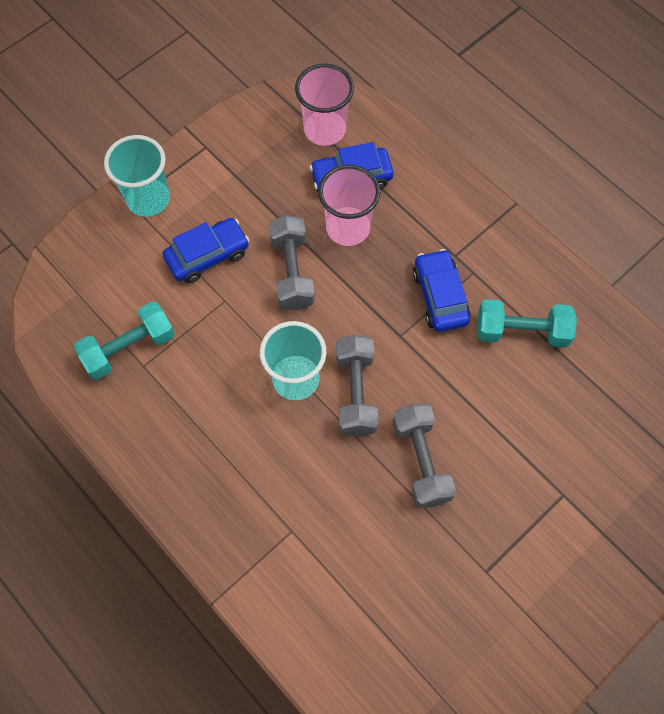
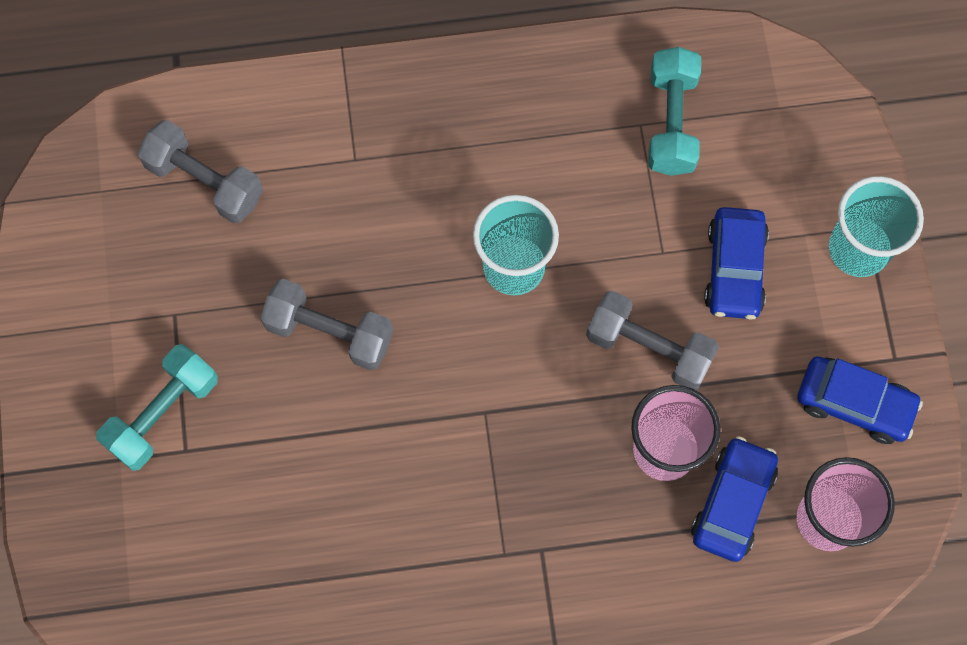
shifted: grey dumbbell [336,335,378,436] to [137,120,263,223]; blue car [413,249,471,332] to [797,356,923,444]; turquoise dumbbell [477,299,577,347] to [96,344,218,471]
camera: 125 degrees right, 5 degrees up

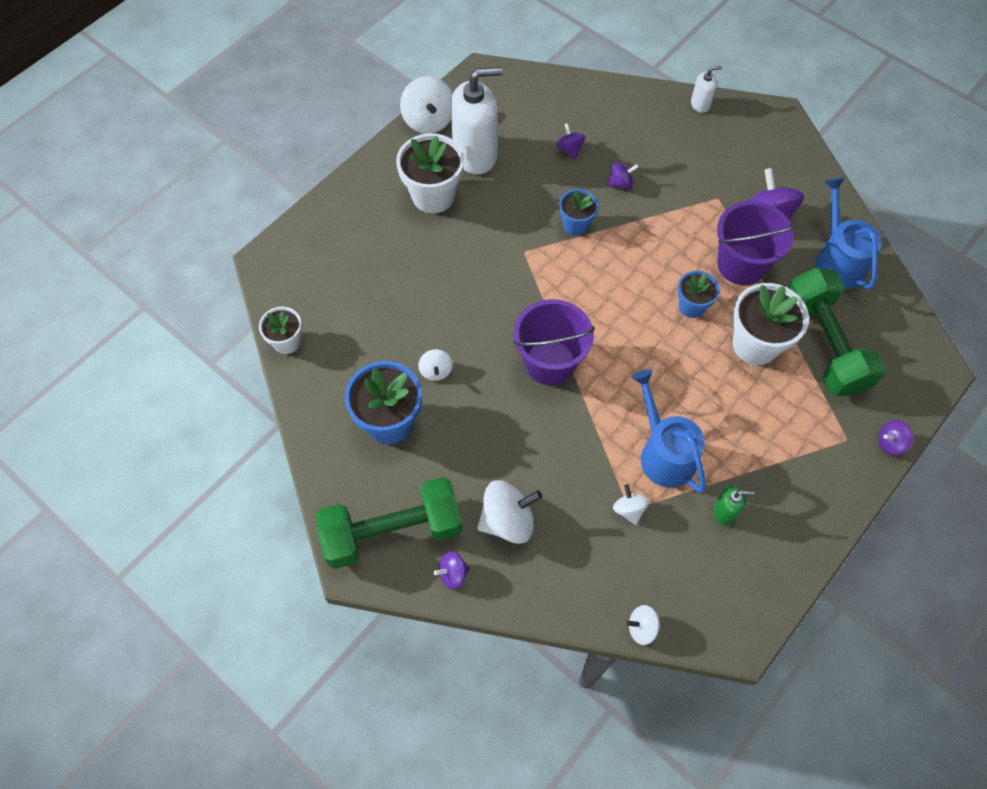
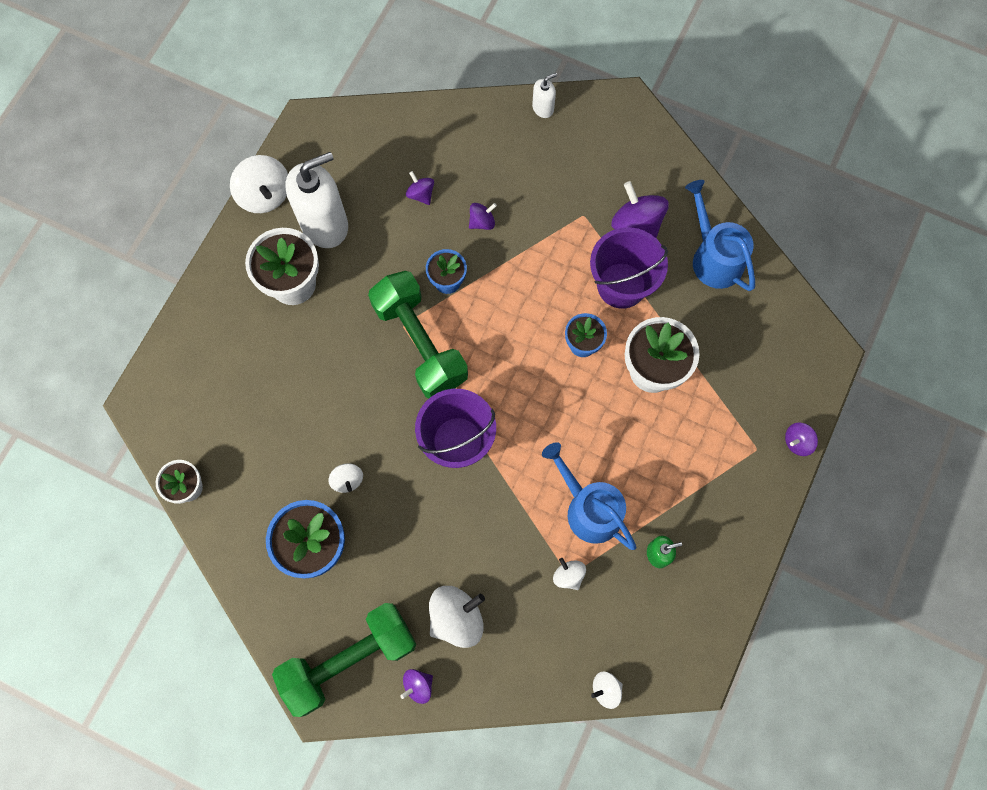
shifted: green dumbbell [788,268,886,396] to [368,271,468,398]
camera: 15 degrees left, 10 degrees up

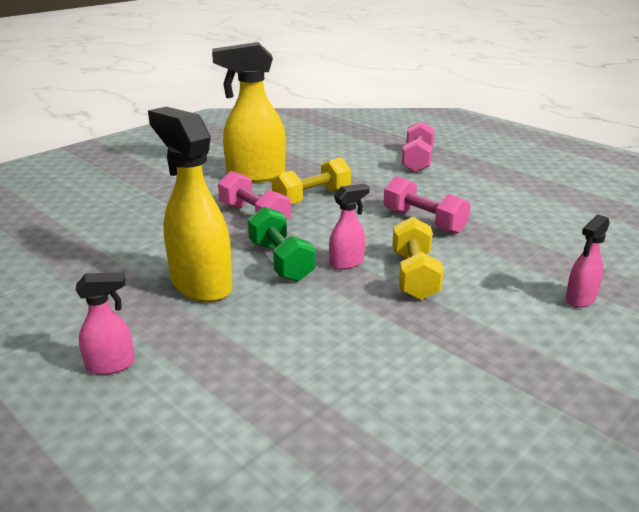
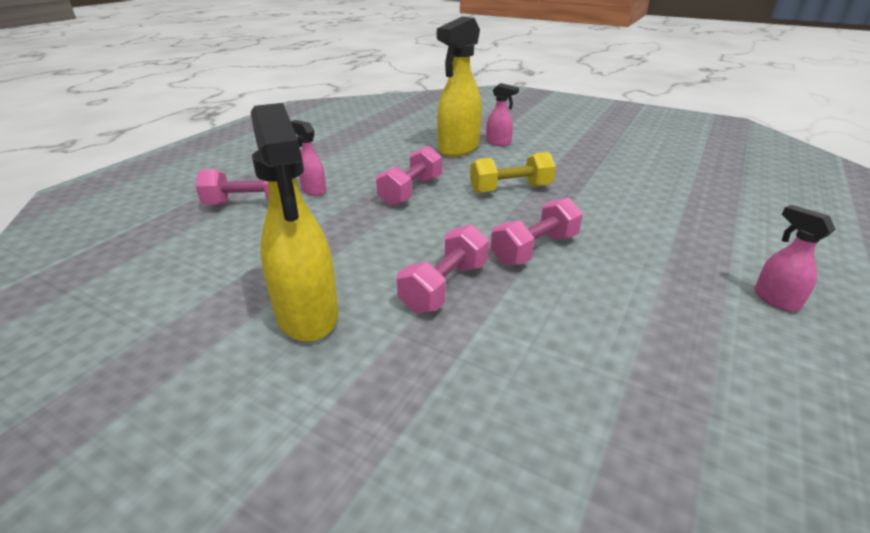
gone: yellow dumbbell [272,157,351,205]
shifted: yellow spray bottle [148,107,232,302] to [437,17,482,157]; pink spray bottle [329,184,370,270] to [291,120,326,196]
repainted: green dumbbell [248,206,315,282] to pink dumbbell [491,197,583,265]
camera: 105 degrees left, 5 degrees up

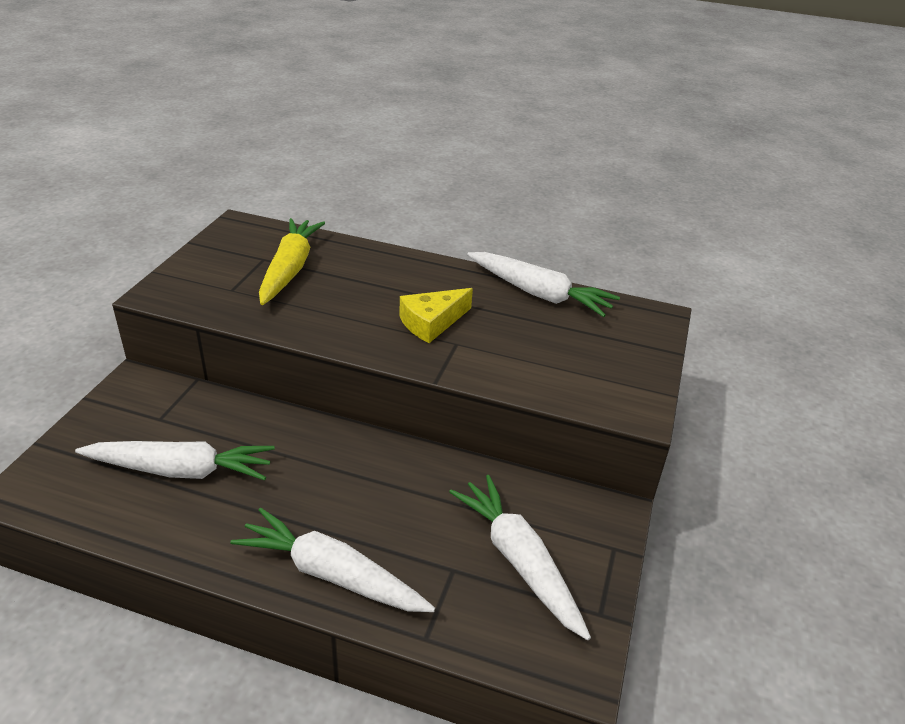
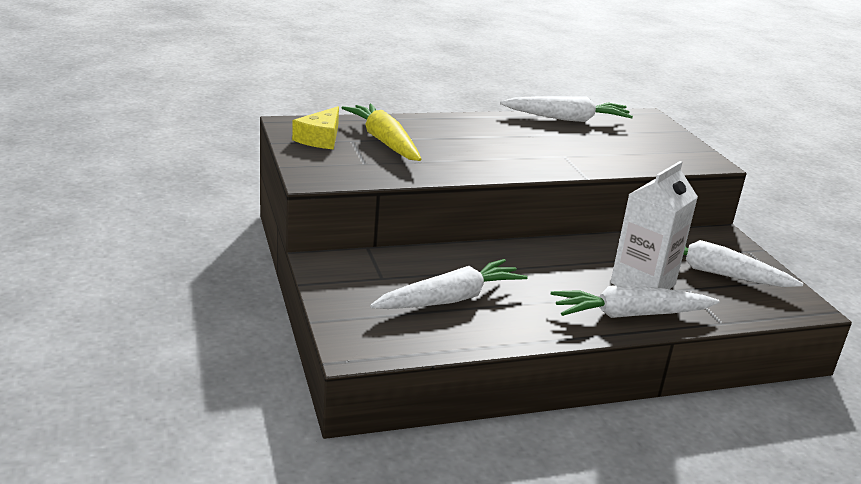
new: white carton [611,161,698,289]
shifted: yellow cheese [400,288,473,343] to [292,106,339,149]
camera: 35 degrees left, 10 degrees down

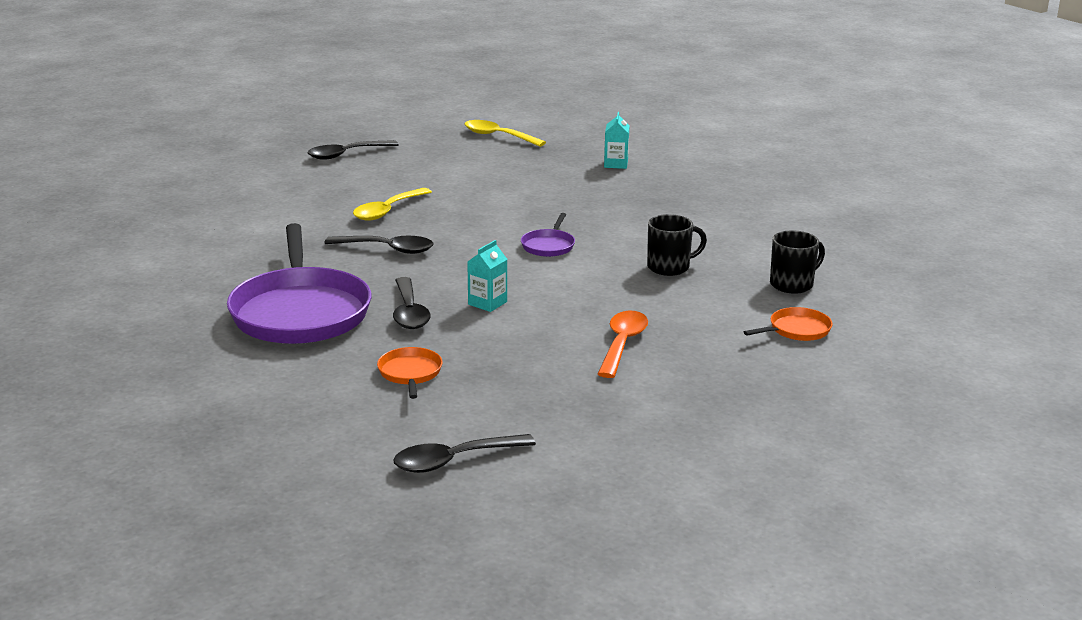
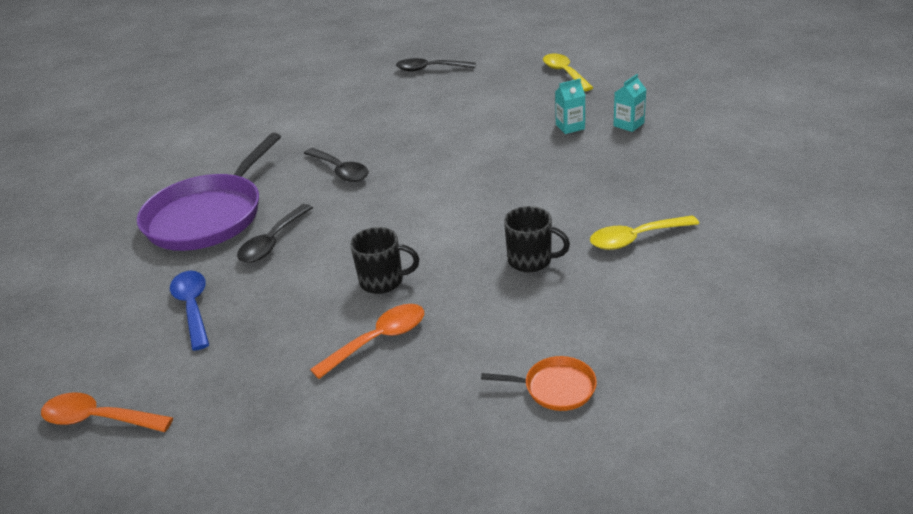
gone: purple pan [521,213,575,257]
shifted: yellow spoon [353,188,432,221] to [590,215,699,250]; turquoise carton [467,240,507,312] to [555,79,586,134]; black mug [770,230,825,294] to [350,227,419,294]
swapped: orange pan [377,347,443,399] to blue spoon [170,271,209,351]
repainted: black spoon [393,434,536,473] to orange spoon [41,393,173,432]
camera: 40 degrees right, 10 degrees up

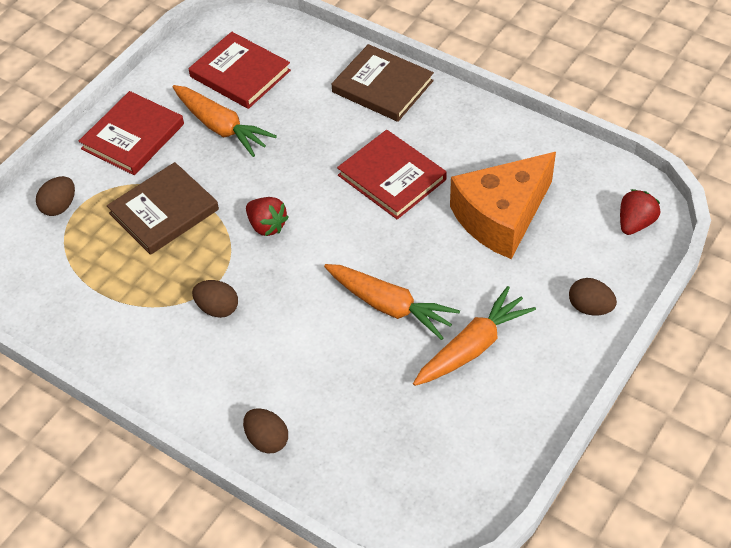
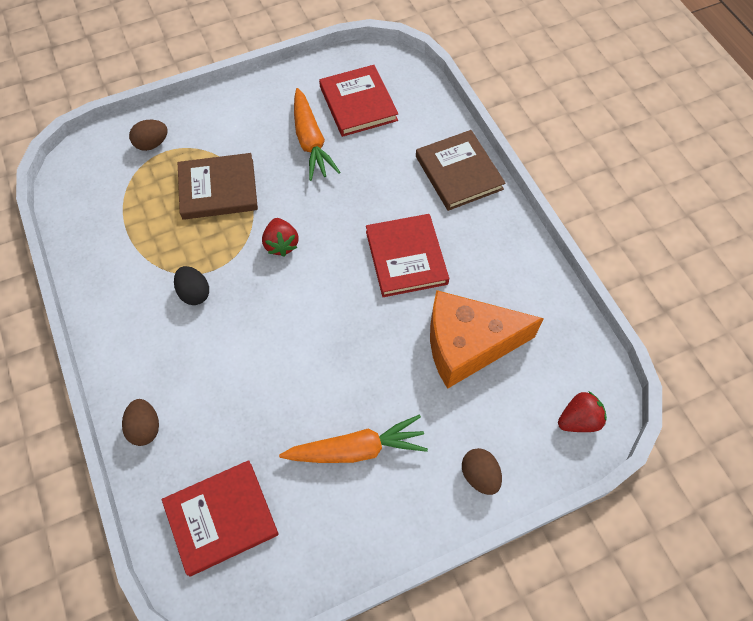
gone: orange carrot [324,264,460,340]
shifted: red book [79,91,184,175] to [162,460,279,576]
repainted: brown egg [192,280,238,318] to black egg [174,266,209,305]
camera: 30 degrees right, 10 degrees up

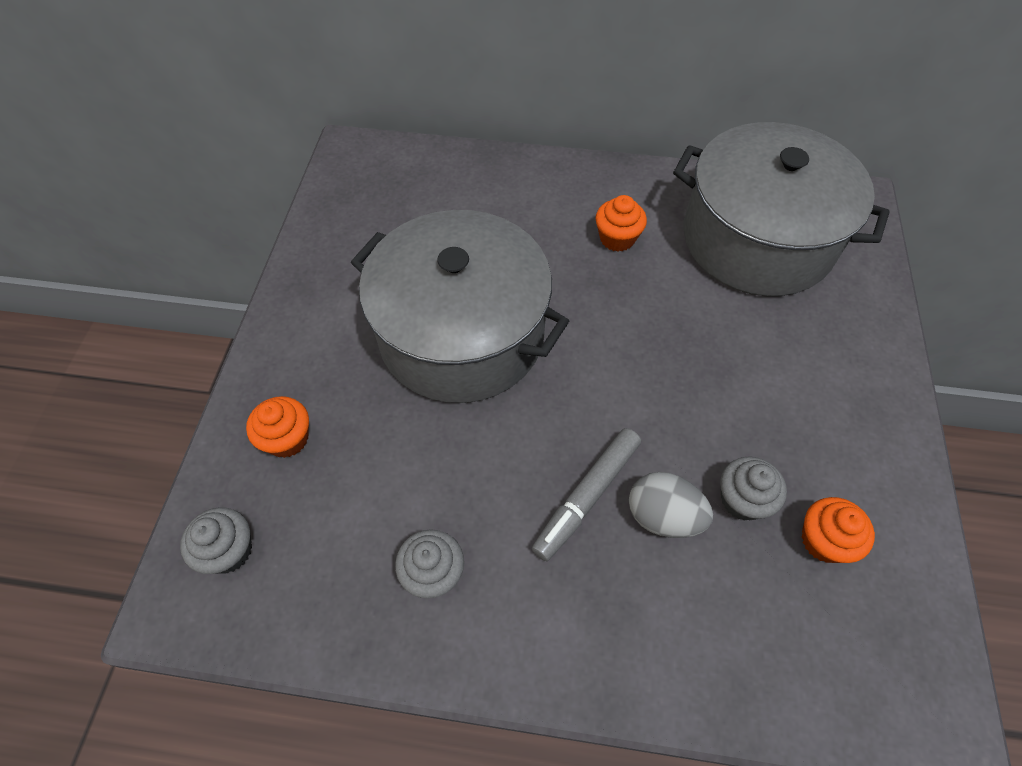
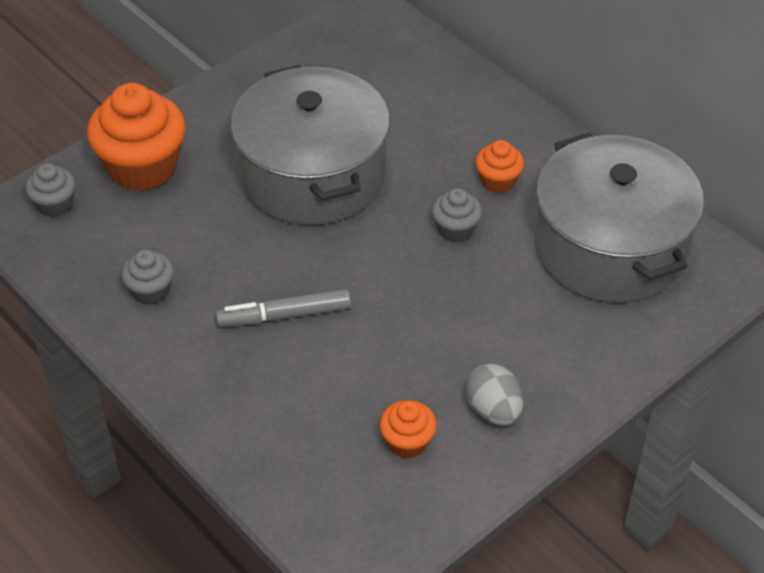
shifted: grey egg [629,472,713,538] to [466,364,523,425]; grey cupcake [720,456,787,521] to [432,188,482,242]
scaled: orange cupcake [246,396,309,458] = [87,83,186,191] x2.00
camera: 40 degrees right, 10 degrees down

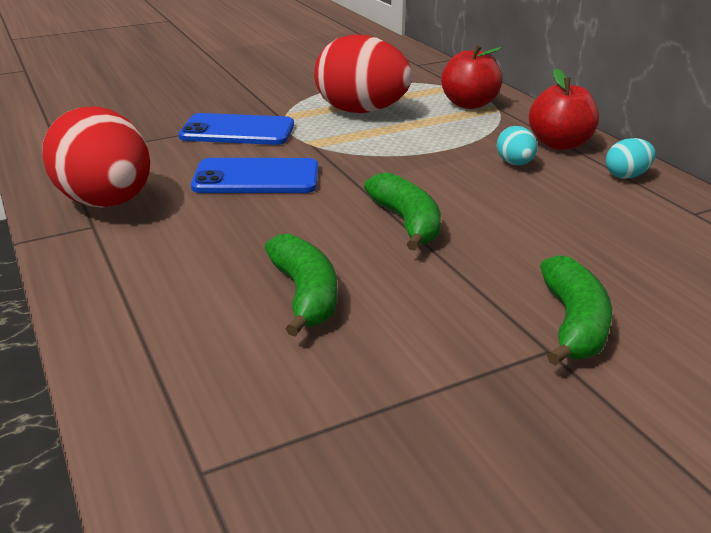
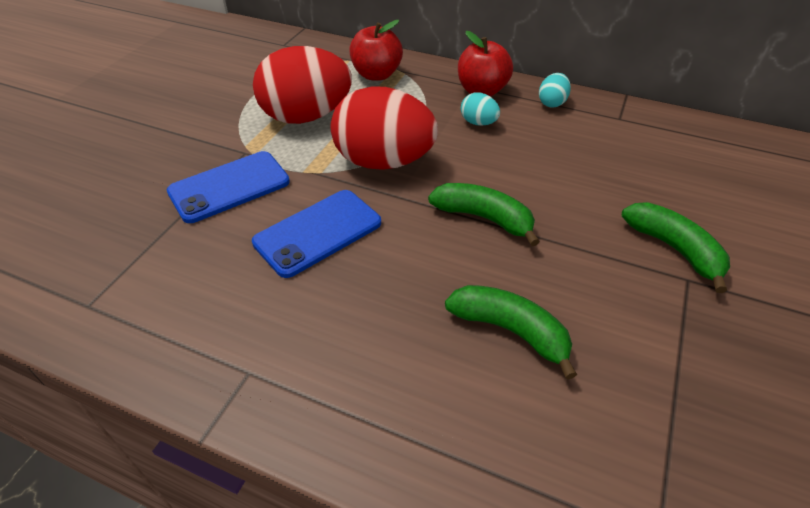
shifted: red egg [42,106,150,208] to [331,86,438,170]
camera: 40 degrees left, 15 degrees up

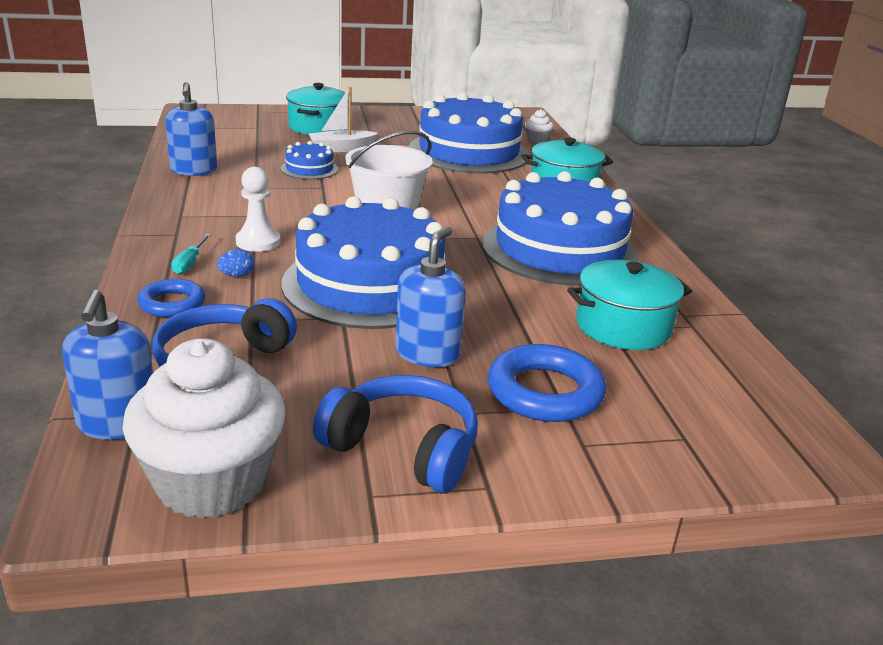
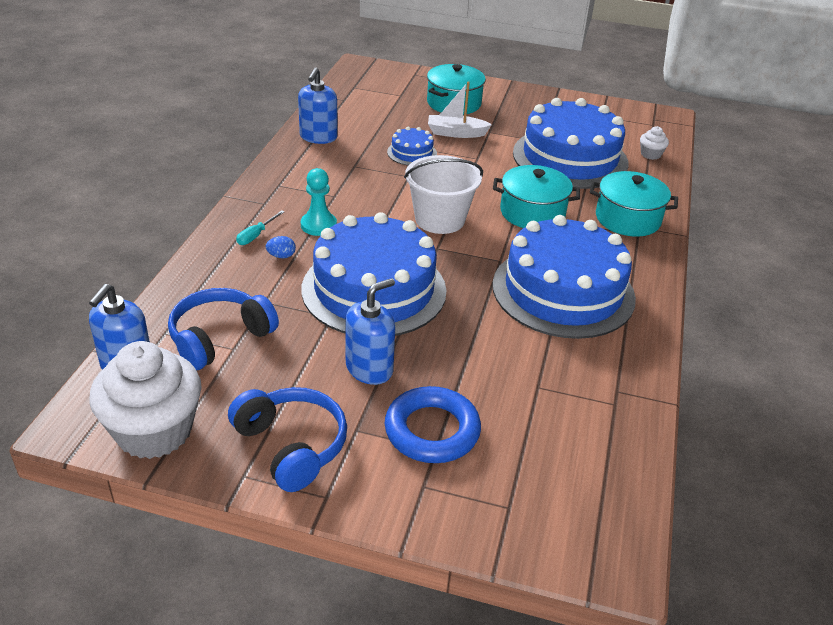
gone: blue ring [137,279,205,317]
shifted: turquoise pot [567,260,692,350] to [493,165,580,228]
repainted: white pawn [236,167,281,252] to turquoise pawn [301,168,337,236]
camera: 25 degrees right, 10 degrees up

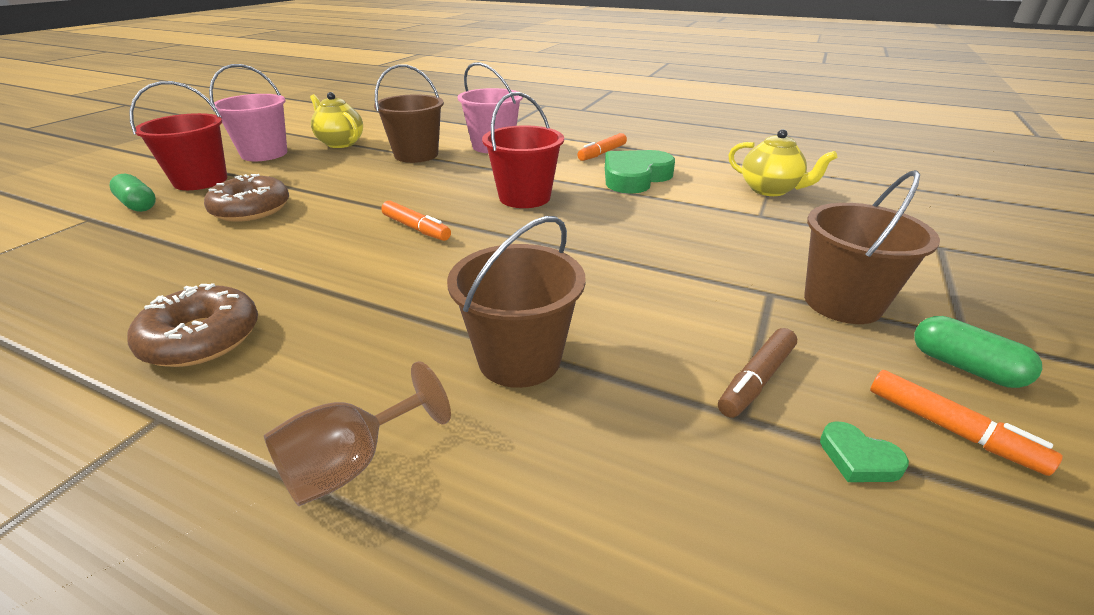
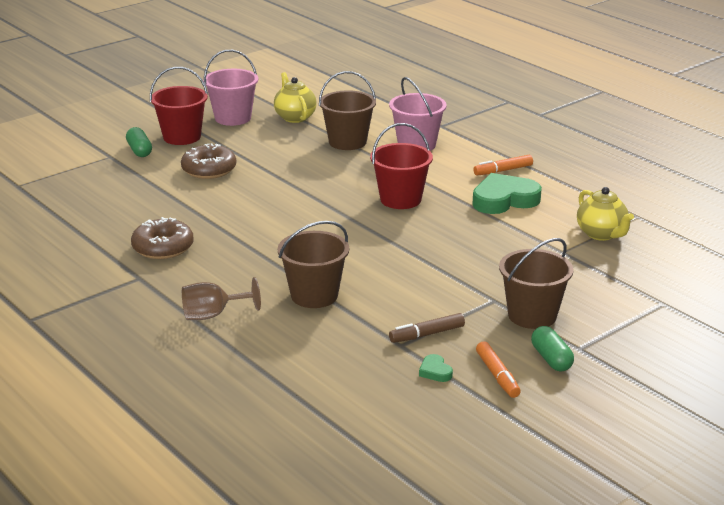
gone: orange marker [381,201,451,241]
camera: 25 degrees right, 5 degrees down

